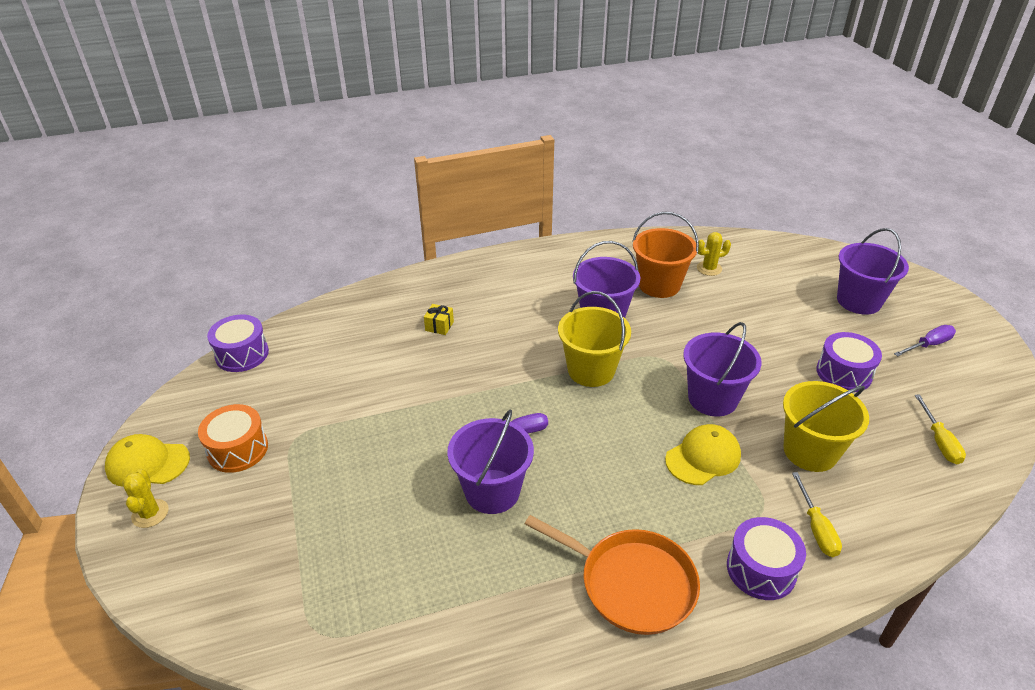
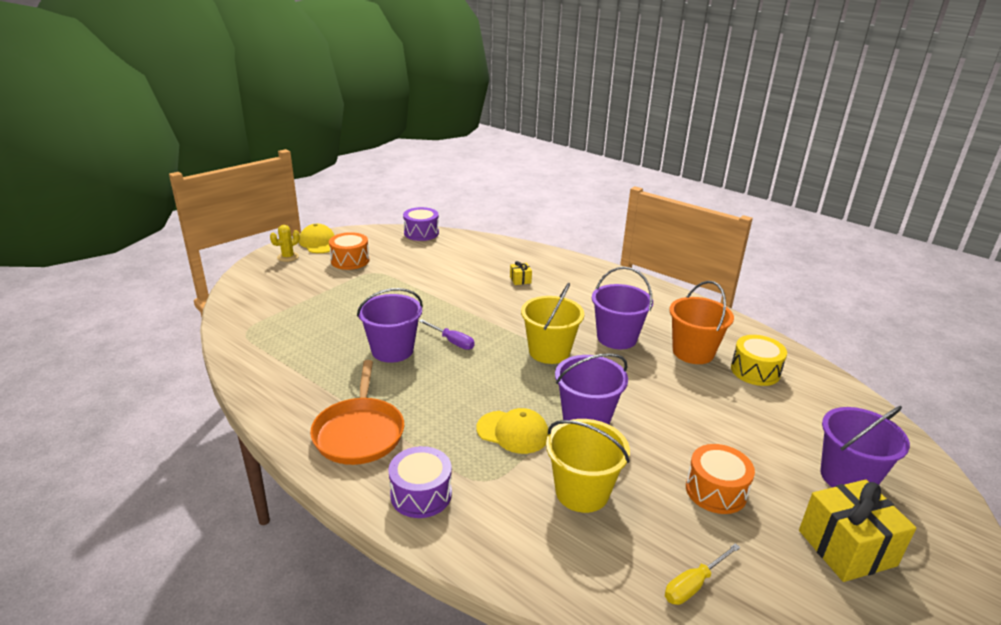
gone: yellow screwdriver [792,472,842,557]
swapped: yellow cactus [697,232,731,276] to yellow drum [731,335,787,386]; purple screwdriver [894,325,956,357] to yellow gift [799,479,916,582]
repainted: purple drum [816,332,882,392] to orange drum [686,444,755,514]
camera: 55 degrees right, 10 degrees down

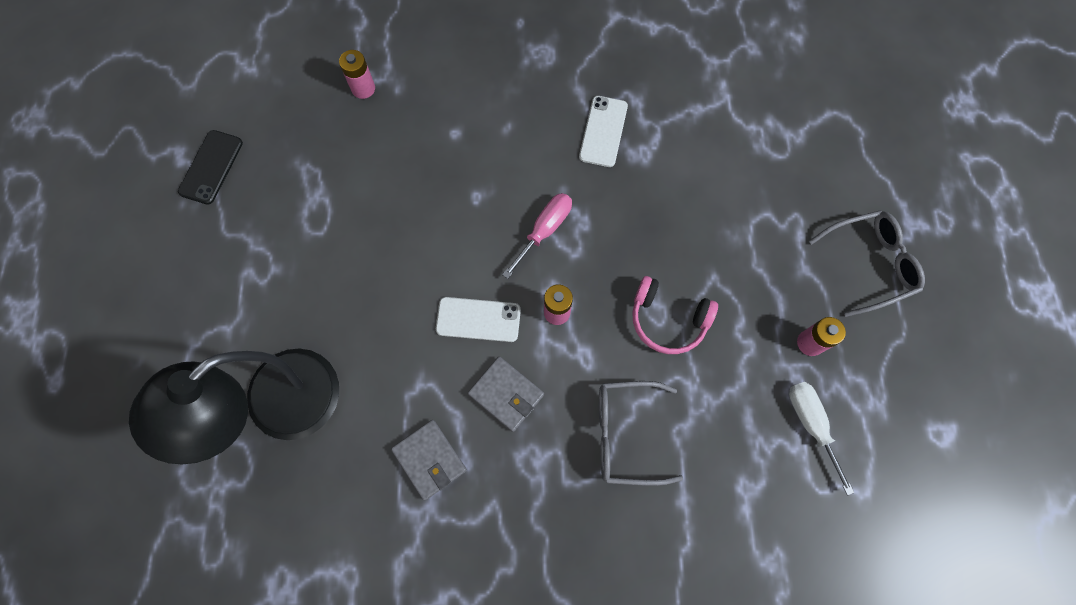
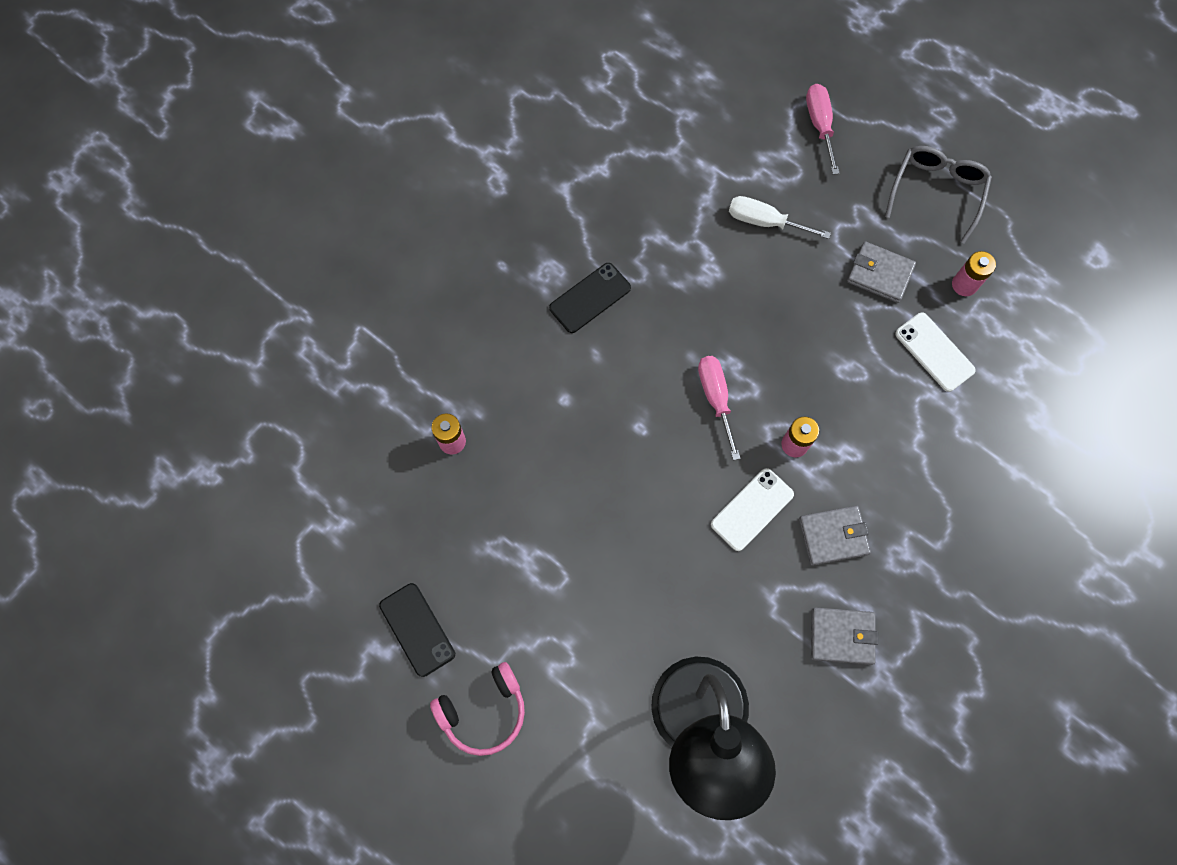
gone: grey glasses [599,381,683,486]
new: black phone [549,263,631,333]; pink screwdriver [806,84,840,175]; grey wallet [847,241,916,303]
shifted: white phone [579,96,628,167] to [895,312,976,392]; pink headphones [632,276,718,354] to [430,662,525,756]; white screwdriver [789,382,854,495] to [729,196,831,239]
camera: 50 degrees left, 0 degrees up

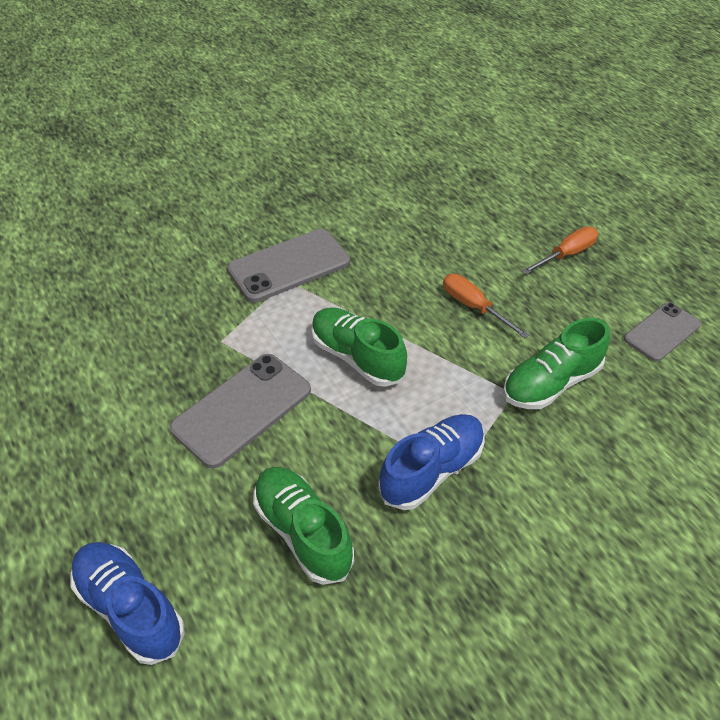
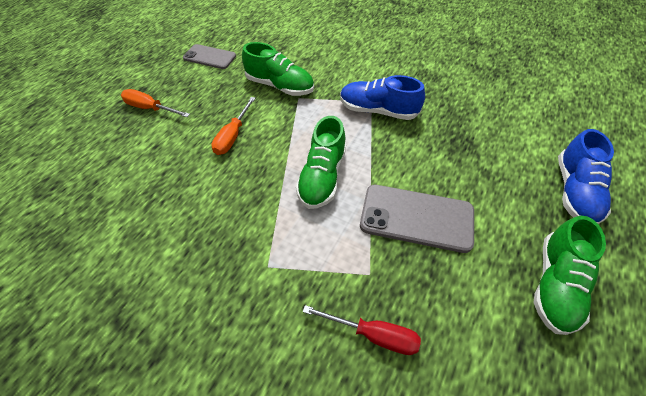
gone: grey phone [227,229,350,302]
new: red screwdriver [303,305,421,355]
shifted: green shoe [253,467,354,585] to [533,216,606,335]
camera: 120 degrees left, 5 degrees up

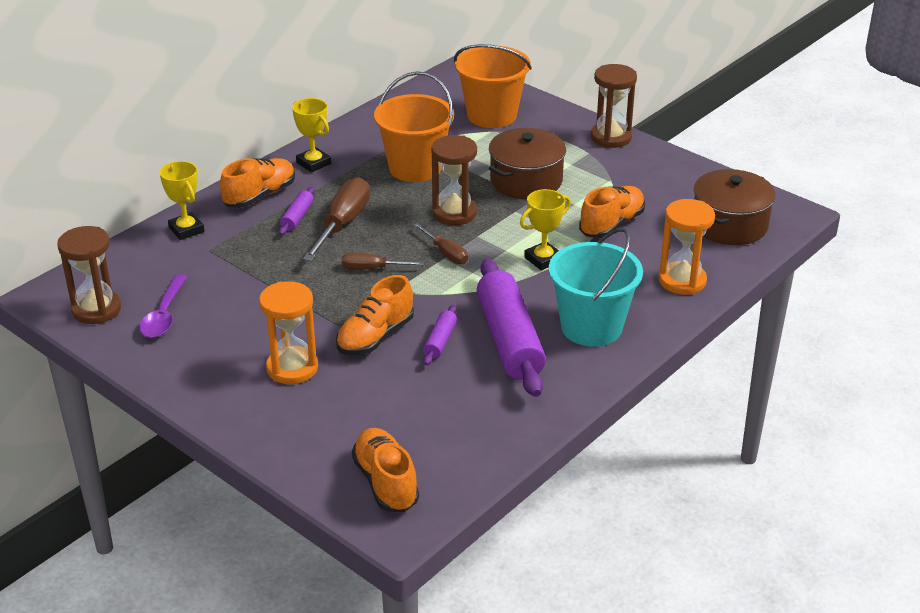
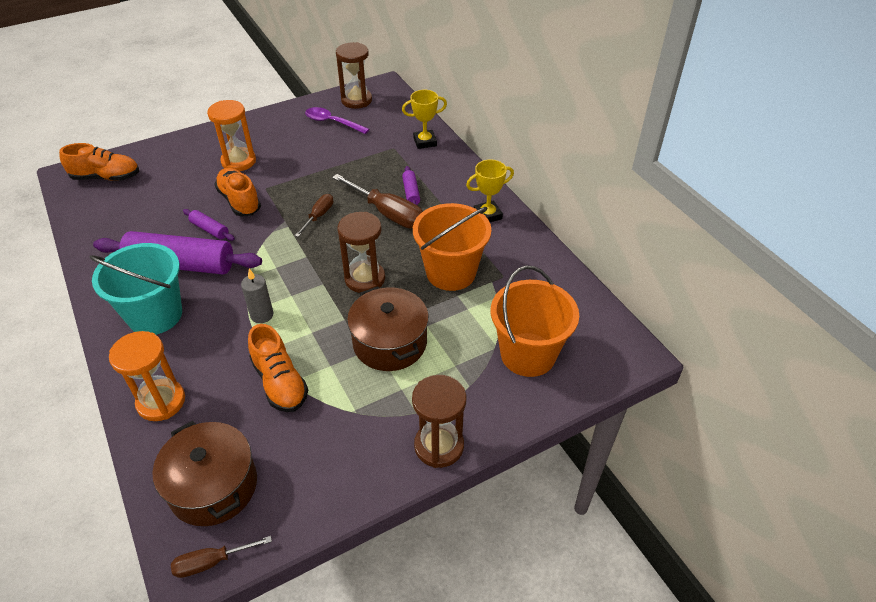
gone: orange shoe [220,158,295,208]
shifted: brown screwdriver [414,223,468,264] to [171,536,272,578]
swapped: yellow trophy [520,189,571,271] to grey candle [241,269,273,323]
rotated: purple rolling pin [279,187,314,235] = [402,166,420,206] 45 degrees clockwise
camera: 110 degrees right, 10 degrees up

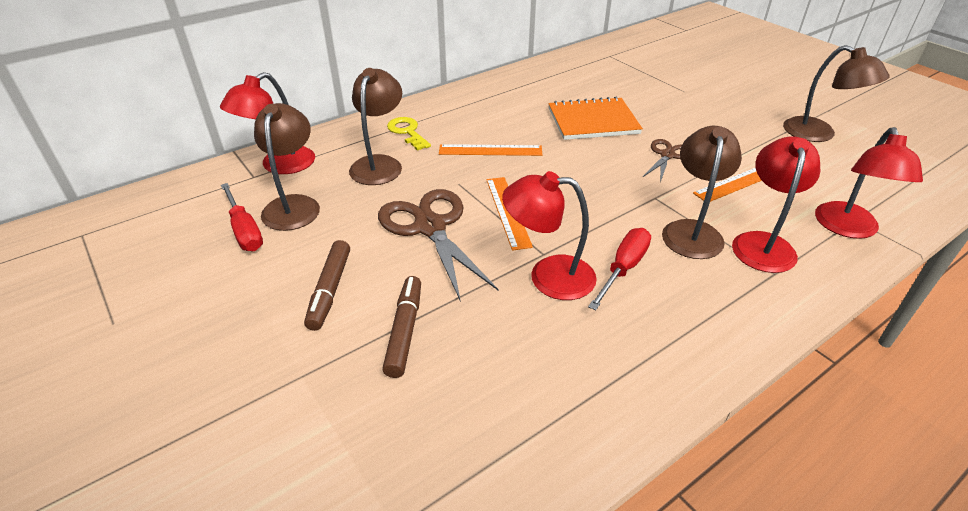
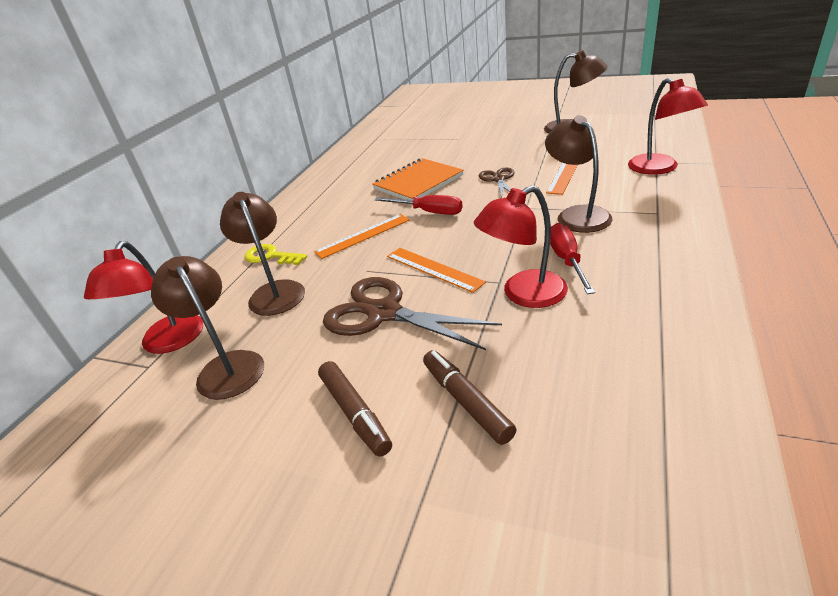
gone: red lamp [732,136,820,273]
shifted: red screwdriver [221,183,263,251] to [375,195,463,215]
camera: 30 degrees left, 5 degrees down

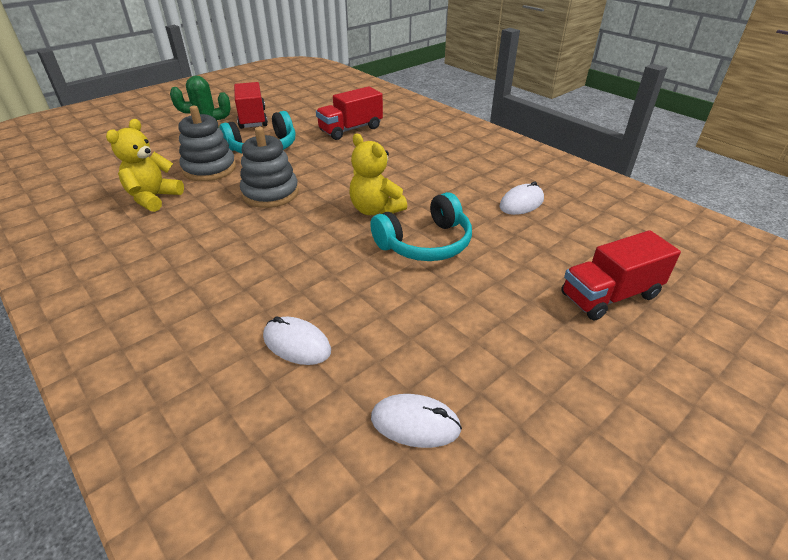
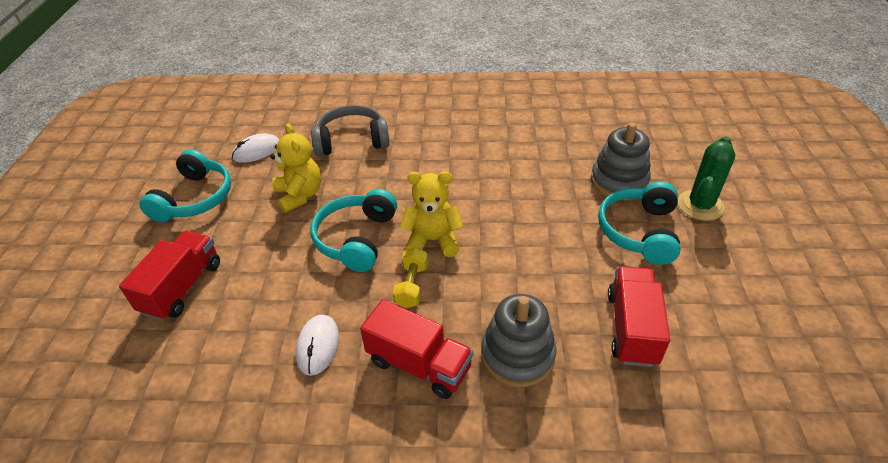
new: turquoise headphones [139,149,231,222]; yellow dumbbell [393,247,428,308]
shifted: yellow teddy bear [106,119,184,212] to [271,123,321,213]; red truck [234,82,268,129] to [360,300,473,399]; grey stacking toy [240,127,299,208] to [481,294,557,387]
swapped: white mouse [263,316,331,365] to grey headphones [311,105,390,156]
camera: 135 degrees right, 5 degrees up

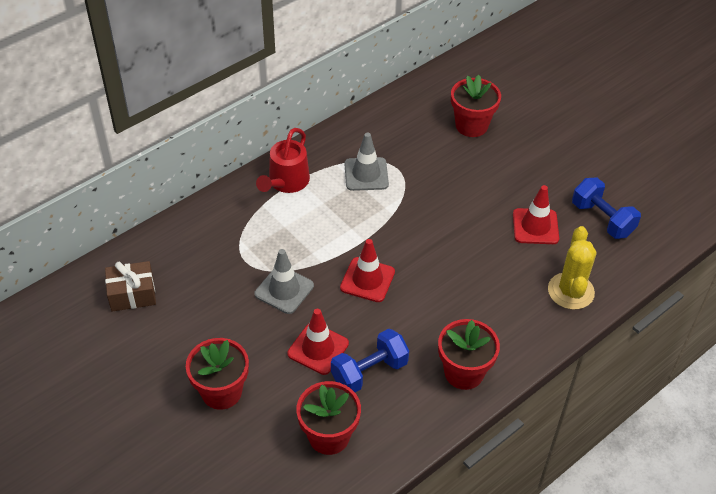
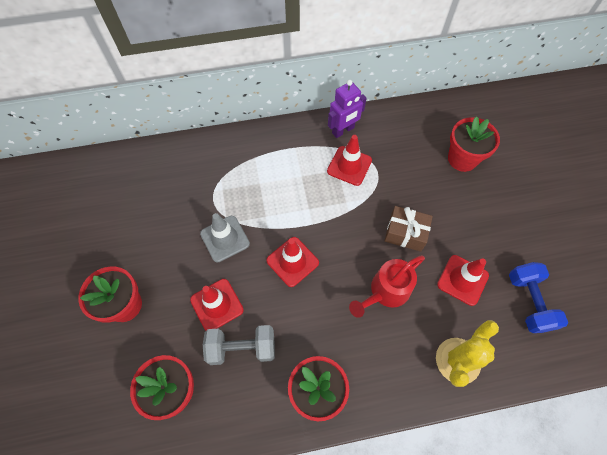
new: purple robot [328,80,367,138]
shifted: brown gift [105,261,156,312] to [385,206,433,252]; red watering can [256,128,310,193] to [349,255,425,318]
repainted: blue dumbbell [331,329,409,392] to grey dumbbell [203,325,275,365]; grey traffic cone [344,133,389,191] to red traffic cone [327,135,372,186]
camera: 30 degrees right, 15 degrees up

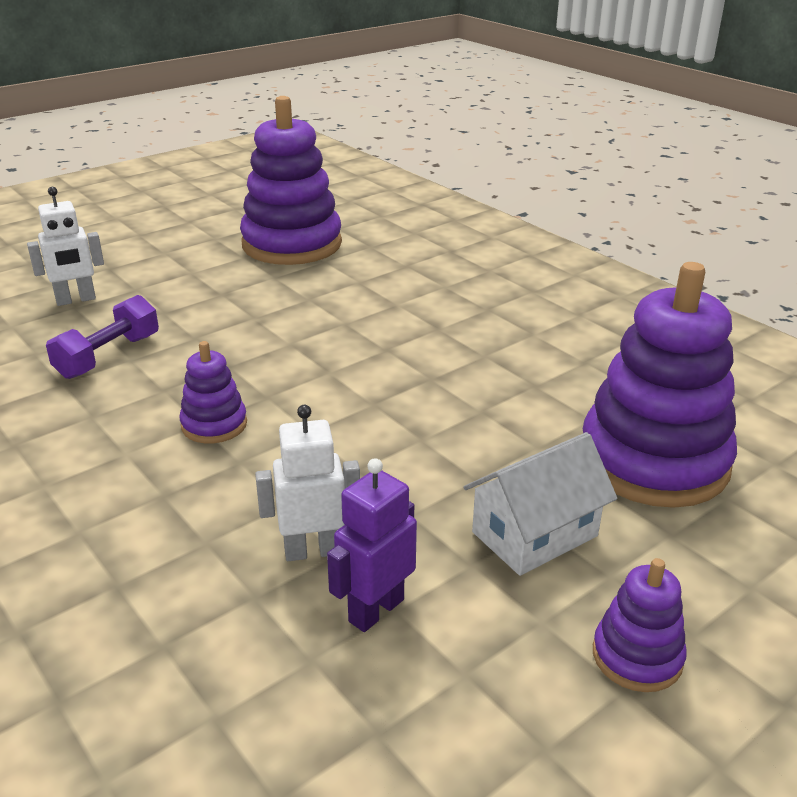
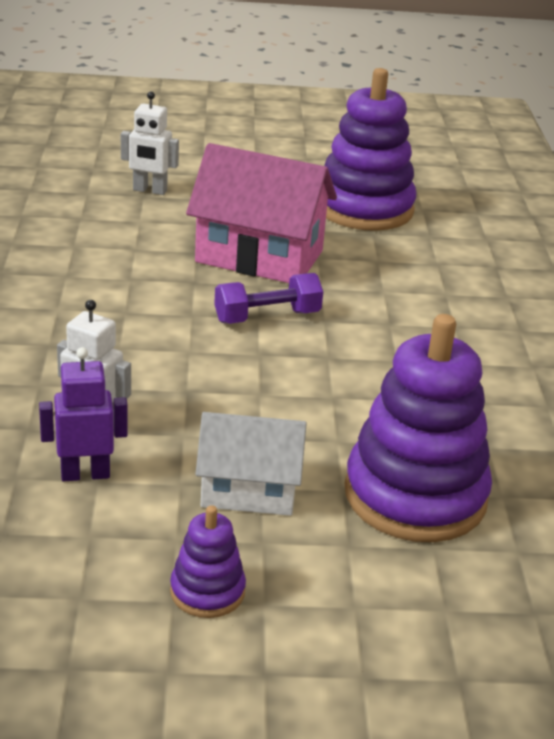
gone: purple stacking toy [179,341,247,444]
new: pink house [186,143,337,283]
shifted: purple dumbbell [46,295,159,379] to [214,273,323,324]
camera: 35 degrees right, 0 degrees up

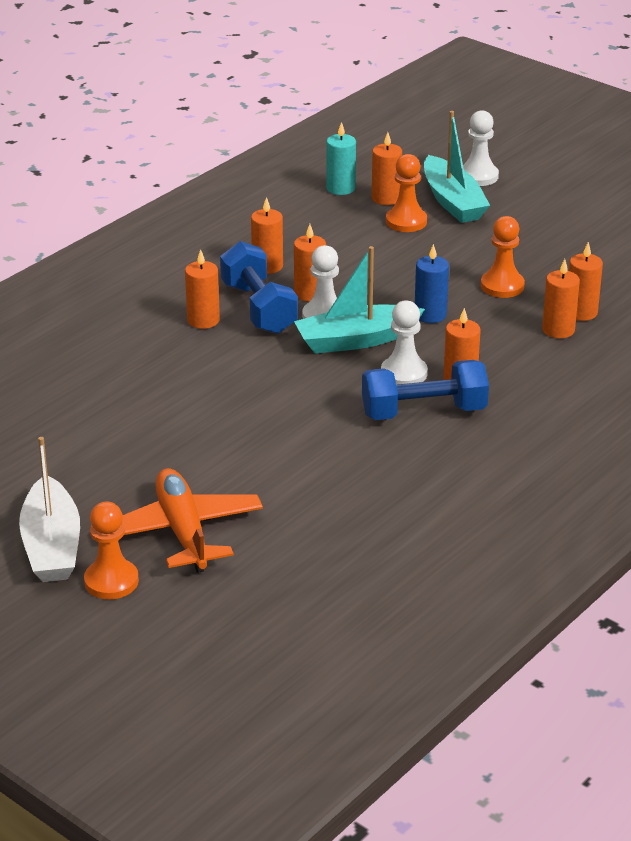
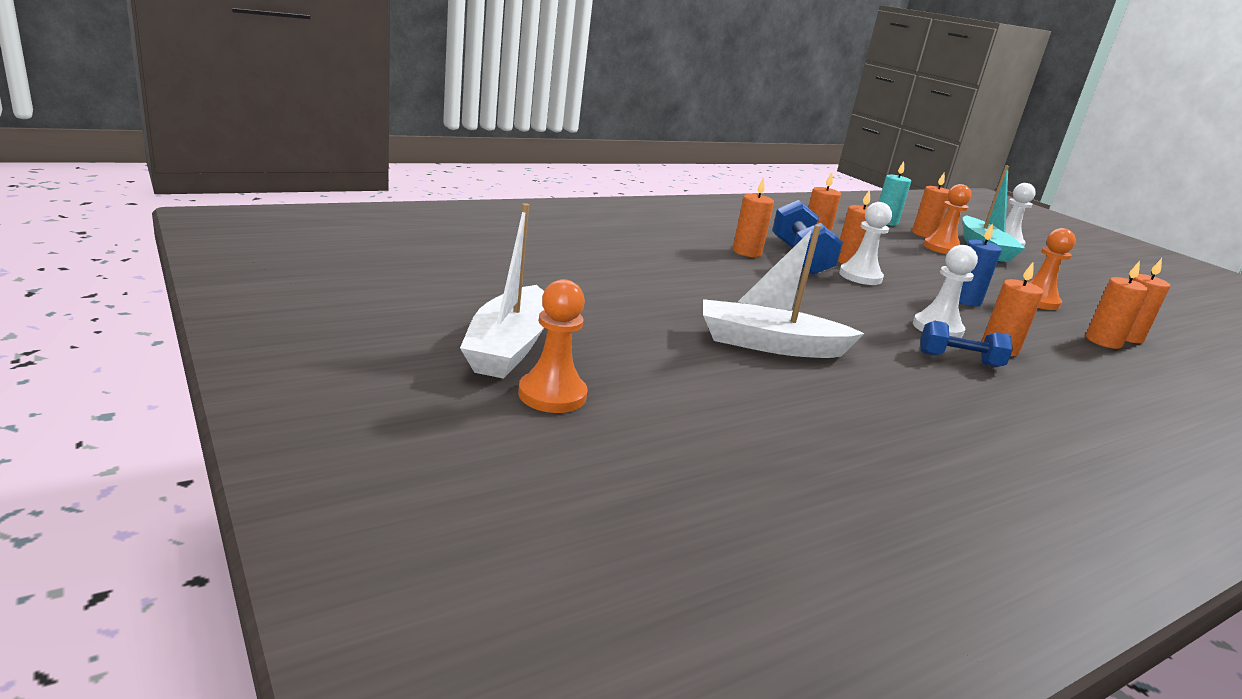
gone: orange plane [122,468,263,573]; turquoise boat [294,246,425,354]
new: white boat [703,224,865,358]
scaled: blue dumbbell [362,360,489,420] = [921,321,1013,367] x0.60
camera: 15 degrees right, 10 degrees down

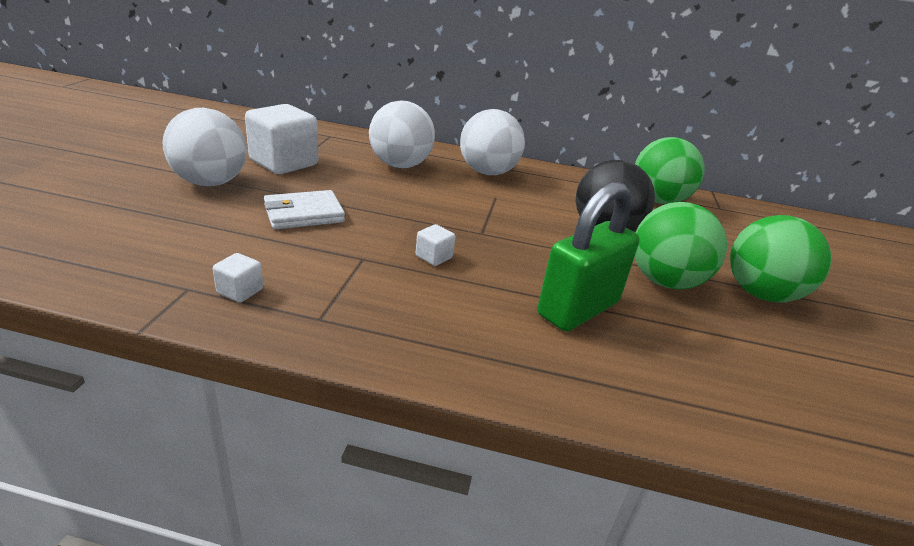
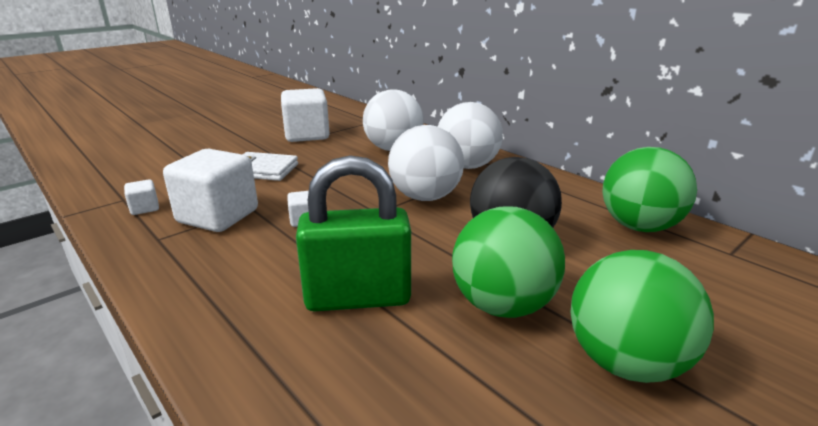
new: white cube [163,149,258,232]
shifted: white ball [162,108,247,186] to [388,125,464,201]
camera: 40 degrees right, 5 degrees down

